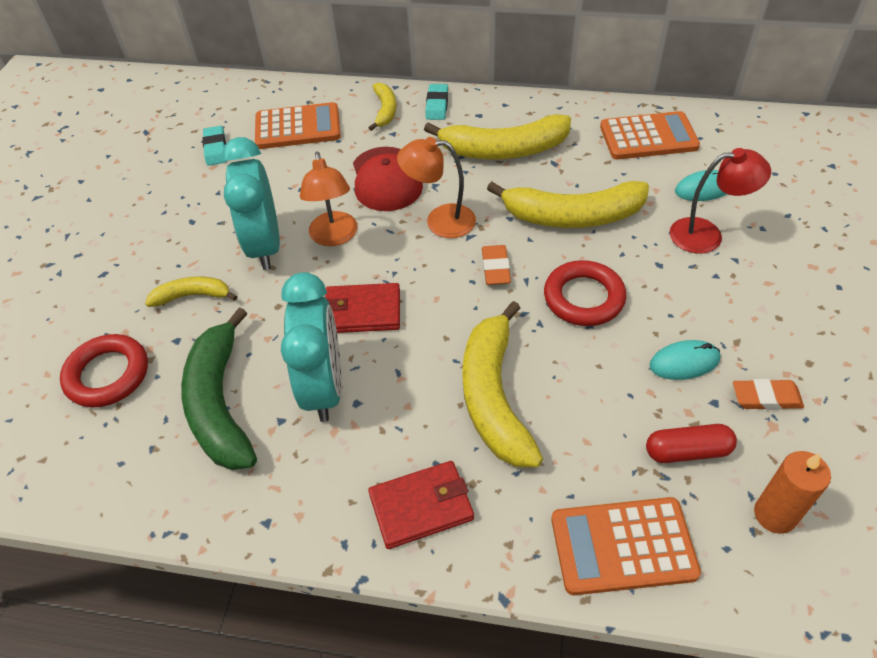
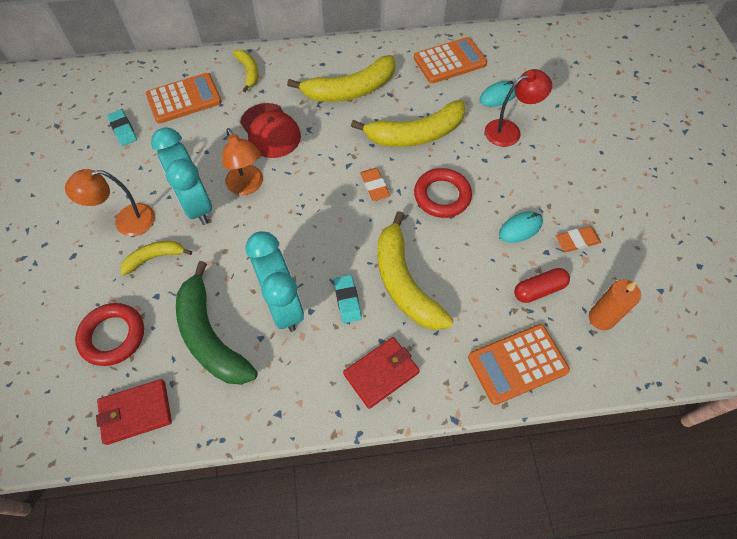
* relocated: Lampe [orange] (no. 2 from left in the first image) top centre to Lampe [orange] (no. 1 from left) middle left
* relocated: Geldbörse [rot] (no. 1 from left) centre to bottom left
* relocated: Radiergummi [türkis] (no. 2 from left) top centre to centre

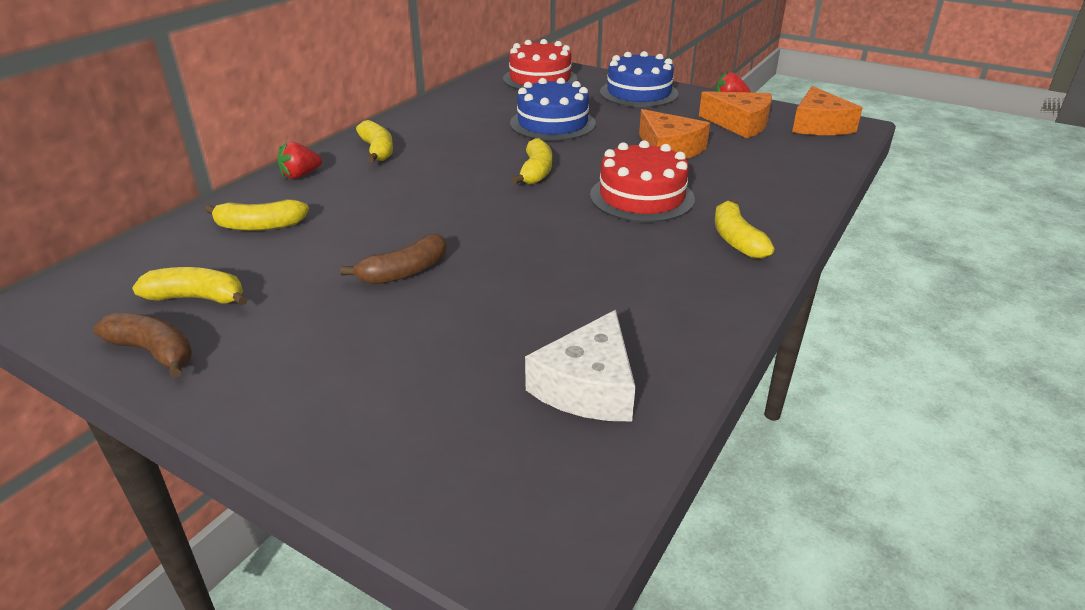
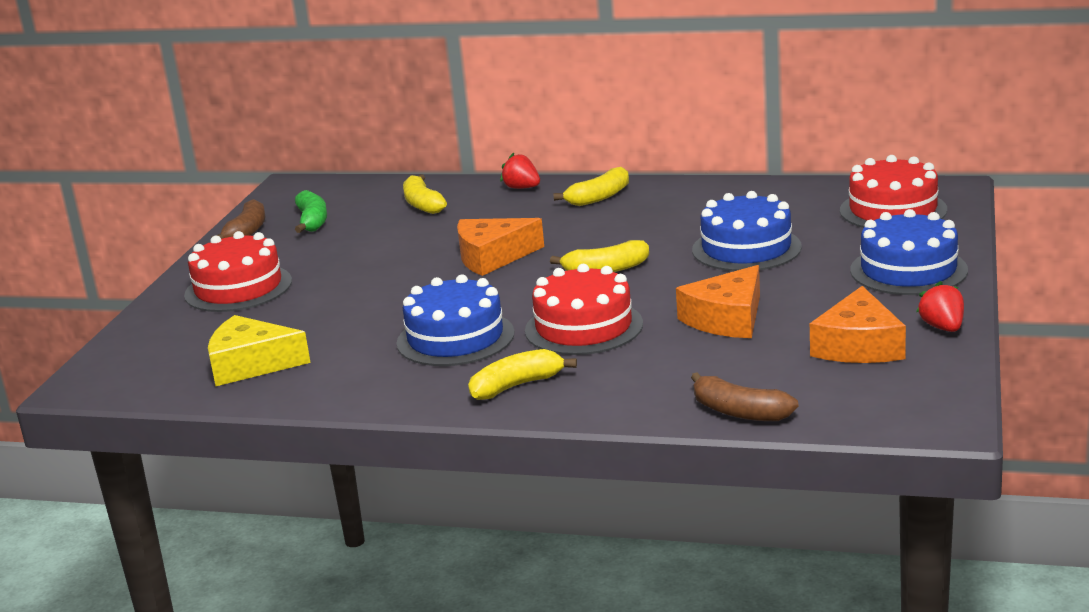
* appeared: Kuchen [rot] (no. 1 from left) middle left
* colour: Käse [weiß] centre to Käse [gelb] middle left
* colour: Banane [gelb] (no. 1 from left) middle left to Banane [grün] middle left
* appeared: Kuchen [blau] (no. 1 from left) centre
* relocated: Käse [orange] (no. 3 from left in the first image) top right to Käse [orange] (no. 1 from left) centre
* relocated: Banane [braun] (no. 2 from left) centre to middle right

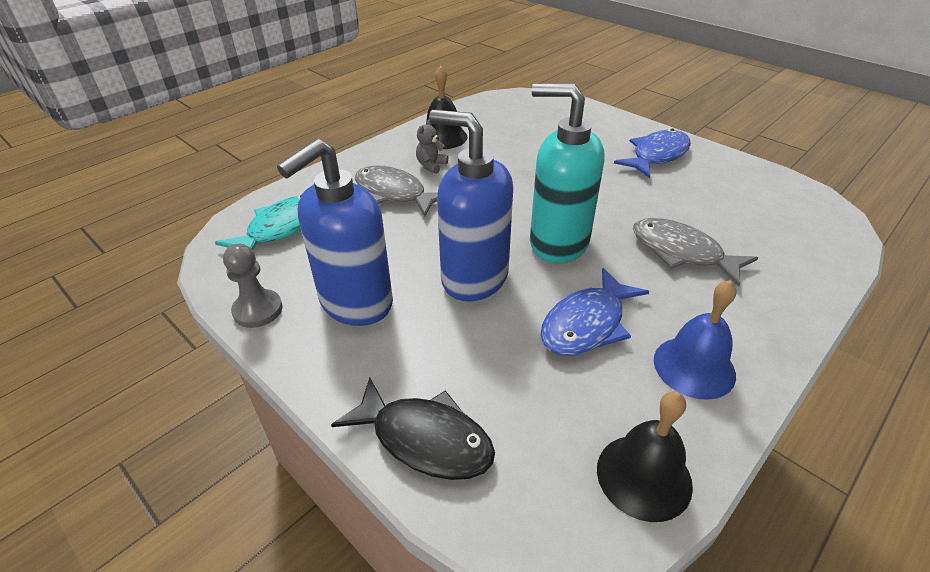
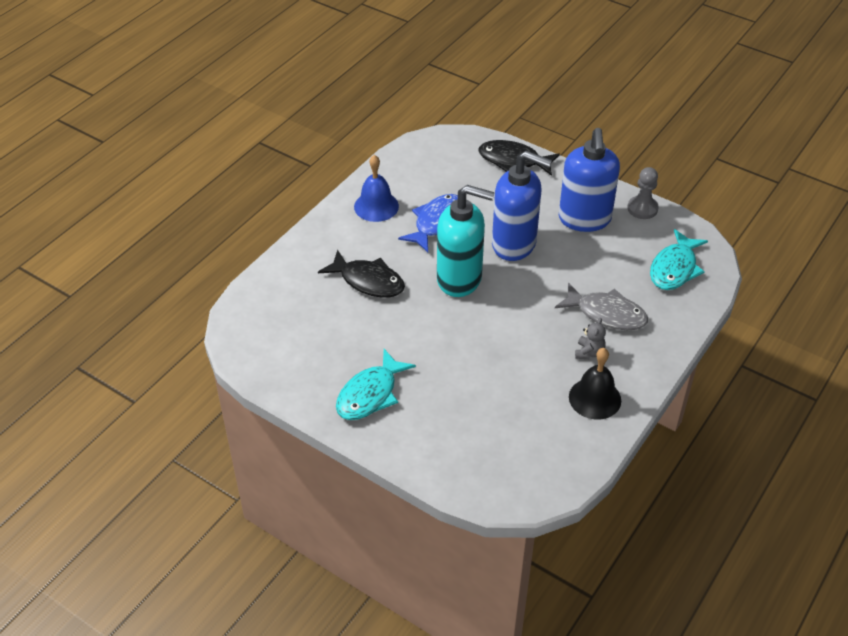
* colour: Fisch [grau] (no. 2 from left) middle right to Fisch [schwarz] (no. 1 from left) centre
* colour: Fisch [blau] (no. 2 from left) top right to Fisch [türkis] (no. 1 from left) centre
* spun: Seifenspender [blau] (no. 1 from left in the first image) centre = top right 150 degrees clockwise
* missing: Glocke [schwarz] (no. 2 from left) bottom right

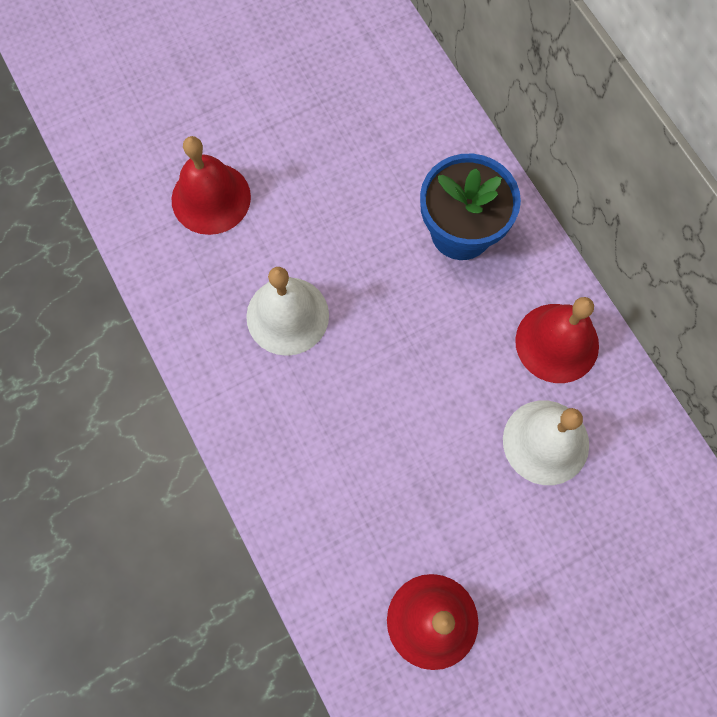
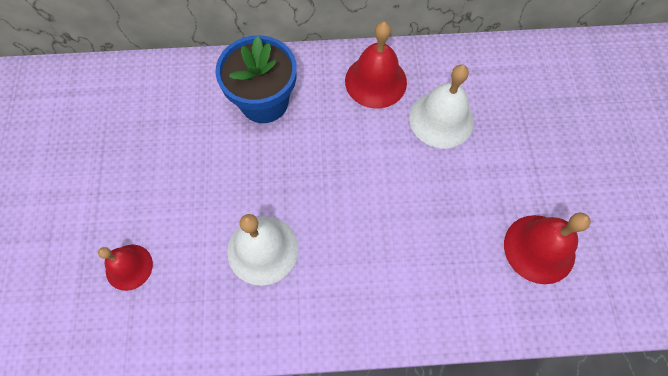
* size: Glocke [rot] (no. 1 from left) top left = bottom left x0.65

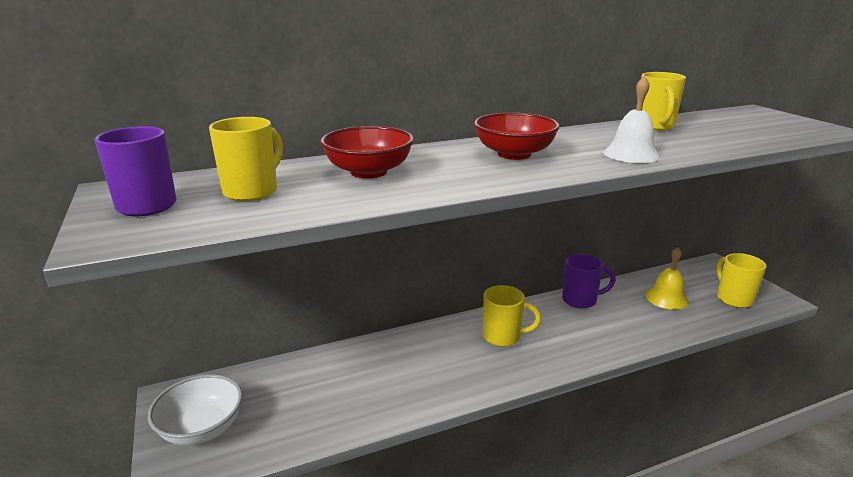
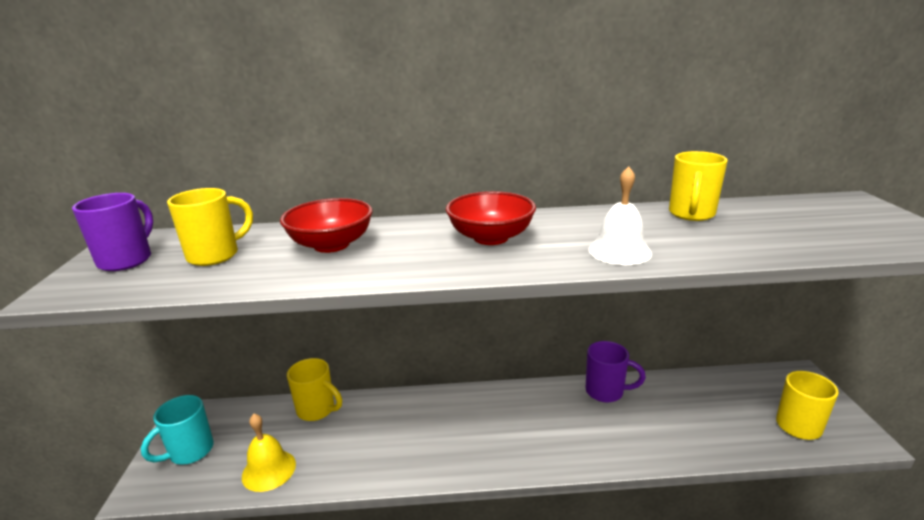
* exchanged: Schüssel [weiß] bottom left to Tasse [türkis] bottom left
* relocated: Glocke [gelb] middle right to bottom left
* relocated: Tasse [gelb] (no. 2 from left) centre to bottom centre

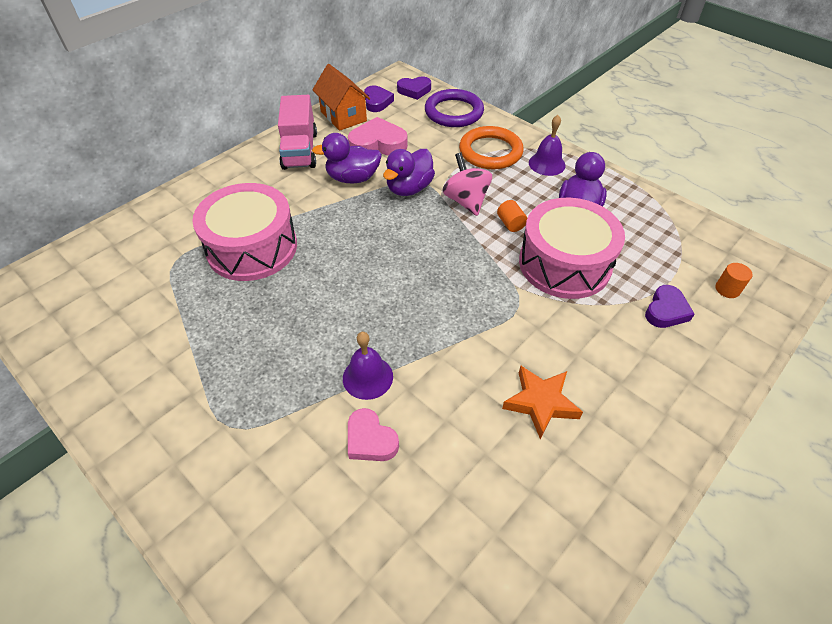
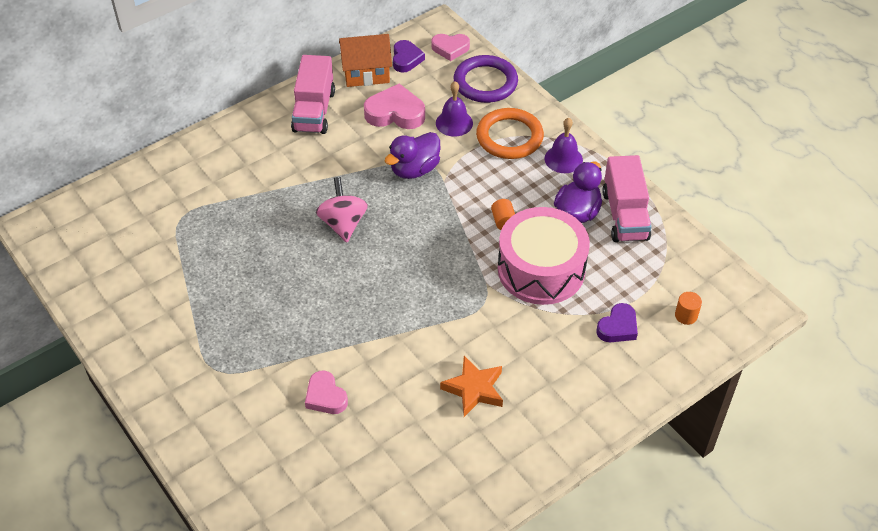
* relocated: Kreisel [rosa] top centre to centre
* spun: Haus [orange] top centre = top centre 75 degrees counterclockwise
* colour: Herz [lila] (no. 2 from left) top centre to Herz [rosa] (no. 3 from left) top centre
* relocated: Glocke [lila] (no. 1 from left) centre to top centre
* appeared: Lastwagen [rosa] (no. 2 from left) middle right
* missing: Trommel [rosa] (no. 1 from left) middle left
* missing: Ente [lila] (no. 1 from left) top centre

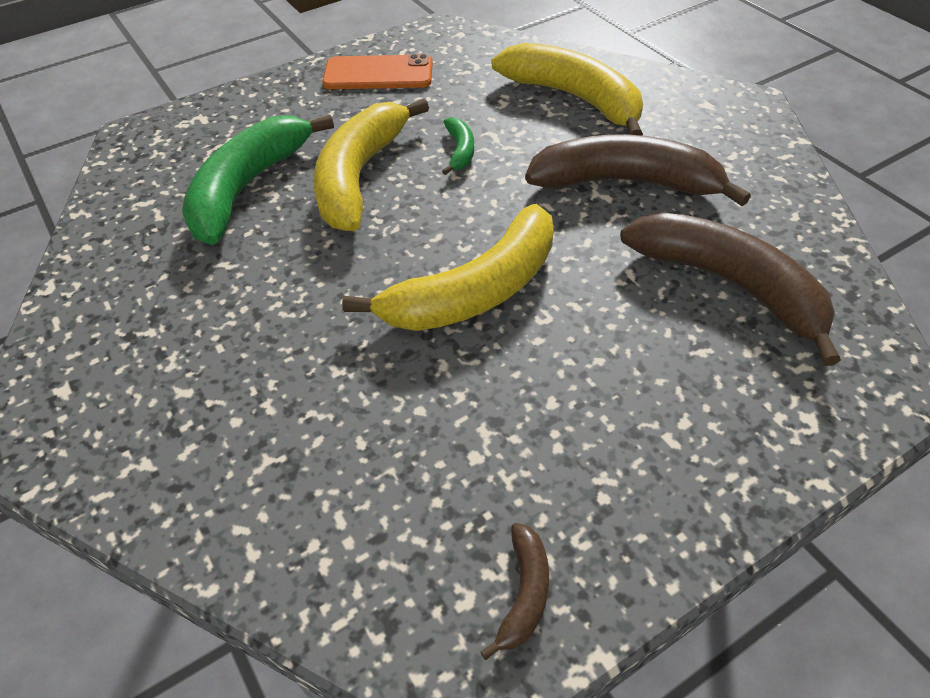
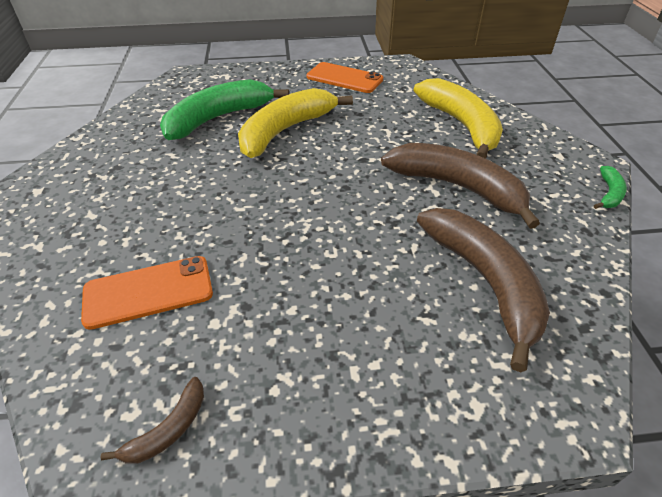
* appeared: Handy [orange] (no. 1 from left) middle left
* relocated: Banane [grün] (no. 2 from left) top centre to middle right
* missing: Banane [gelb] (no. 2 from left) centre

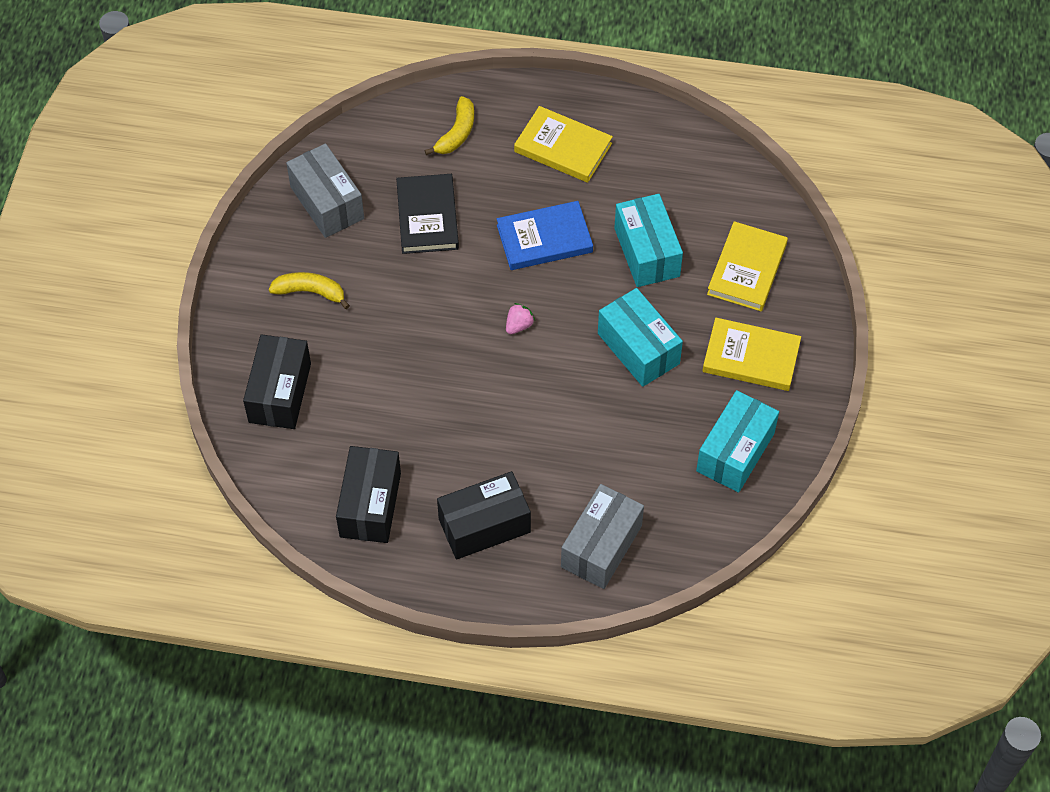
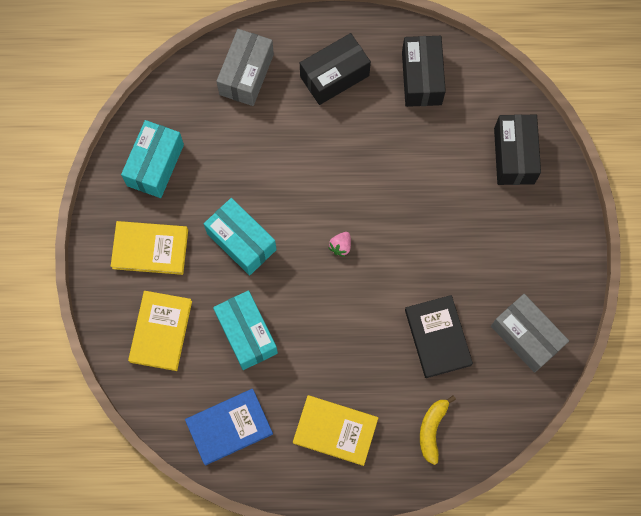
* relocated: Buch [blau] top centre to bottom centre
* missing: Banane [gelb] (no. 1 from left) middle left

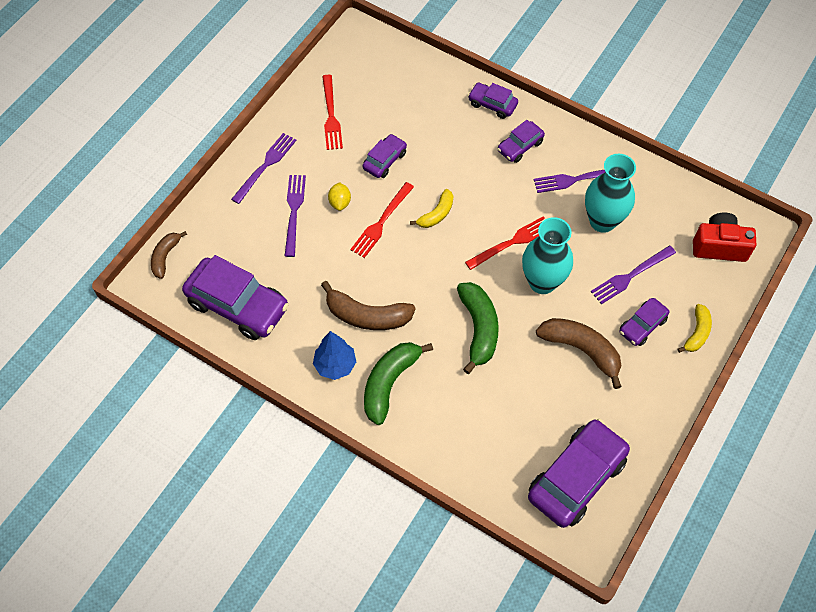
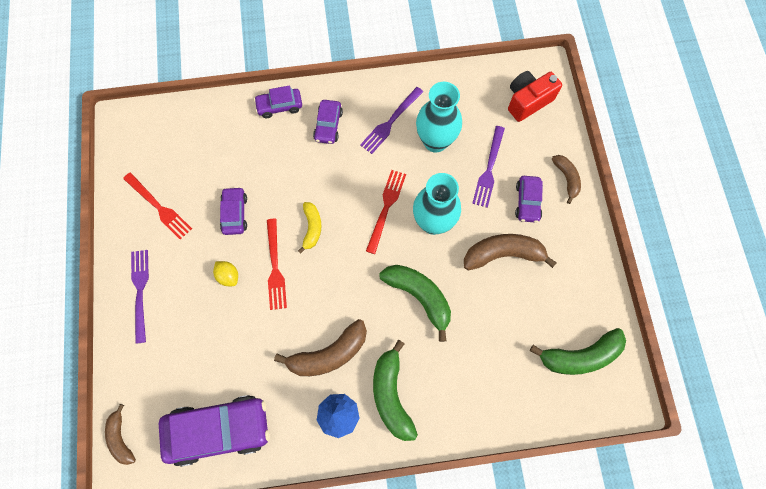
* exchanged: Auto [lila] (no. 5 from left) bottom right to Banane [grün] (no. 3 from left) bottom right
* colour: Banane [gelb] (no. 2 from left) middle right to Banane [braun] (no. 4 from left) middle right
* missing: Gabel [lila] (no. 2 from left) centre

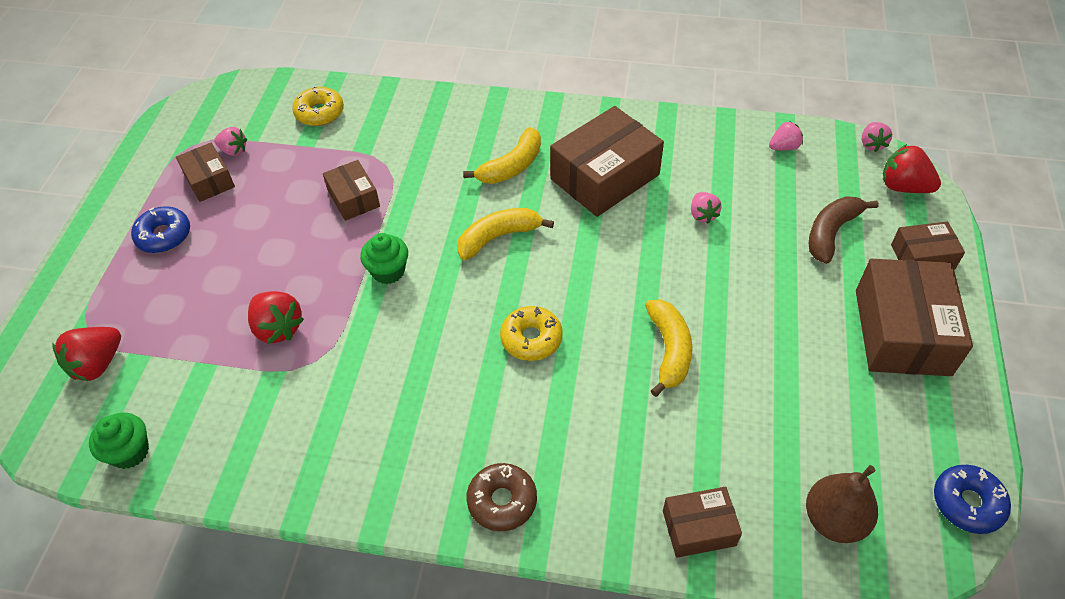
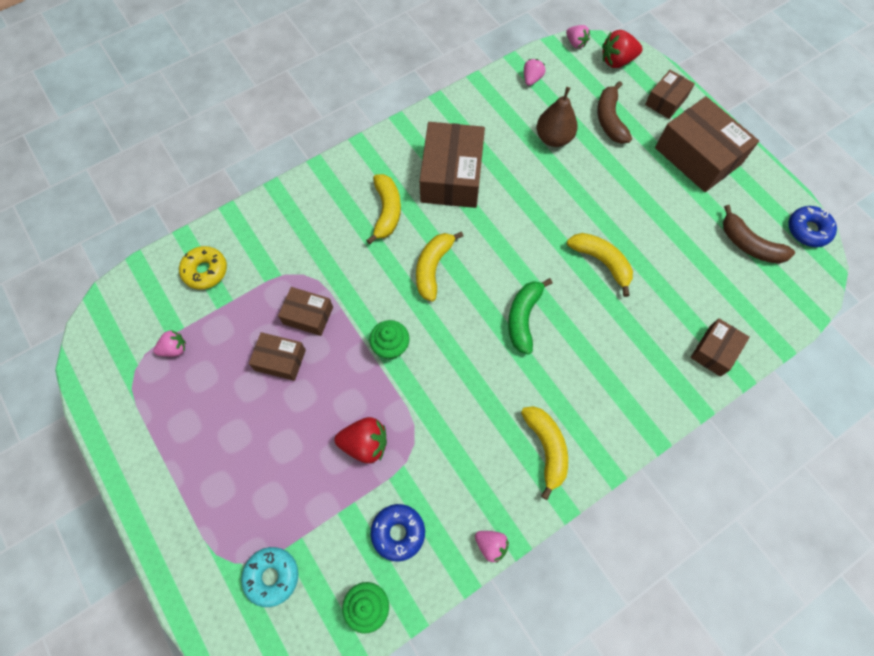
* exchanged: Erdbeere [rot] (no. 1 from left) middle left to Donut [türkis] bottom left
* relocated: Schachtel [braun] (no. 1 from left) top left to middle left
* relocated: Donut [blau] (no. 1 from left) middle left to bottom centre
* relocated: Erdbeere [rosa] (no. 2 from left) centre to bottom centre
* exchanged: Donut [gelb] (no. 2 from left) centre to Banane [grün] centre
* appeared: Banane [gelb] (no. 3 from left) bottom centre
* relocated: Birne [braun] bottom right to top centre
* appeared: Banane [braun] (no. 2 from left) middle right
* missing: Donut [braun] bottom centre

